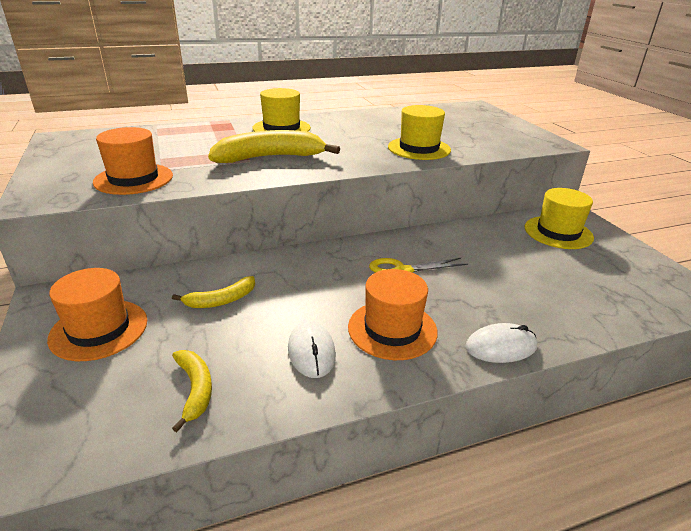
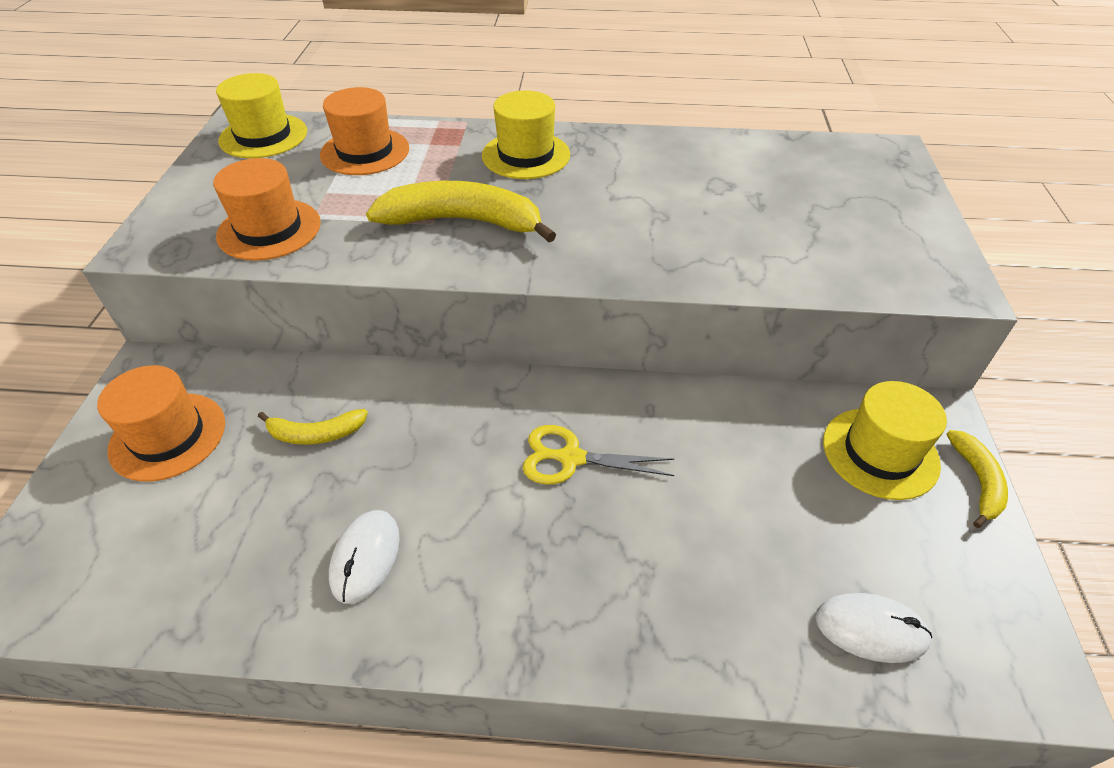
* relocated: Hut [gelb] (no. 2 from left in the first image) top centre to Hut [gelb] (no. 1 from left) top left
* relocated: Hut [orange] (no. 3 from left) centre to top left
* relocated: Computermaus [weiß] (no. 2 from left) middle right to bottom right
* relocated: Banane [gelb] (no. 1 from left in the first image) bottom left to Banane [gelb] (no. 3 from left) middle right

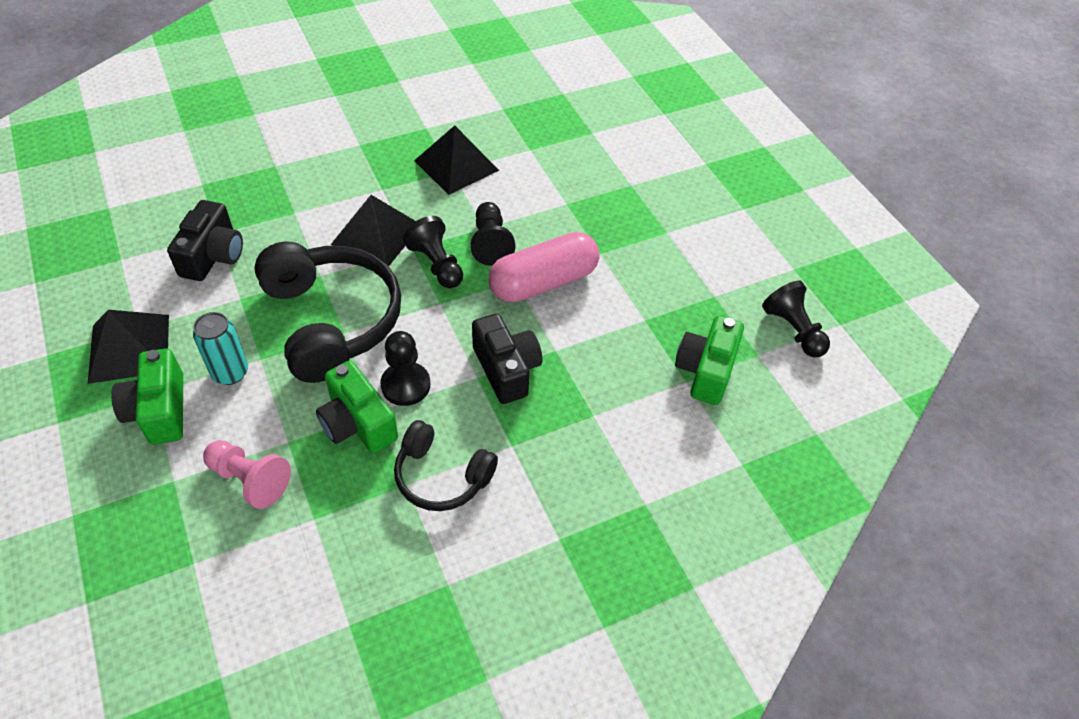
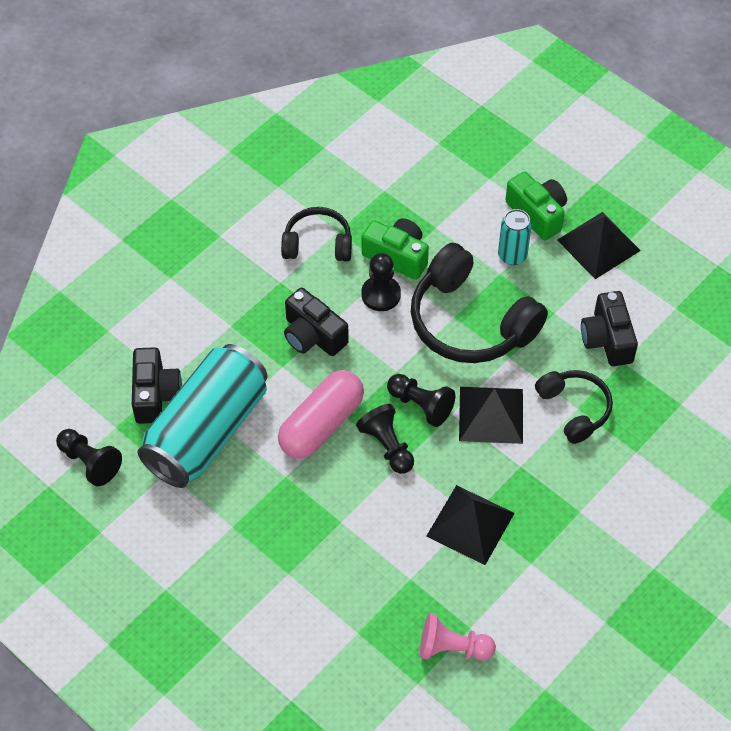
* colour: Kamera [grün] (no. 3 from left) centre to Kamera [schwarz] (no. 1 from left) middle left
* appeared: Dose [türkis] (no. 1 from left) middle left
* relocated: Bauer [rosa] middle left to bottom centre
* appeared: Kopfhörer [schwarz] (no. 3 from left) middle right

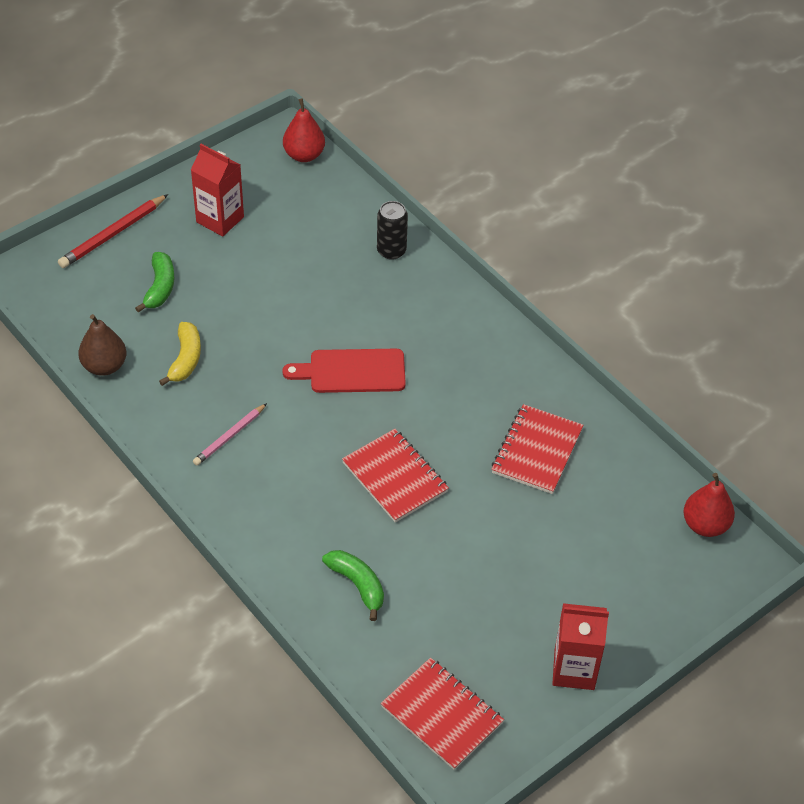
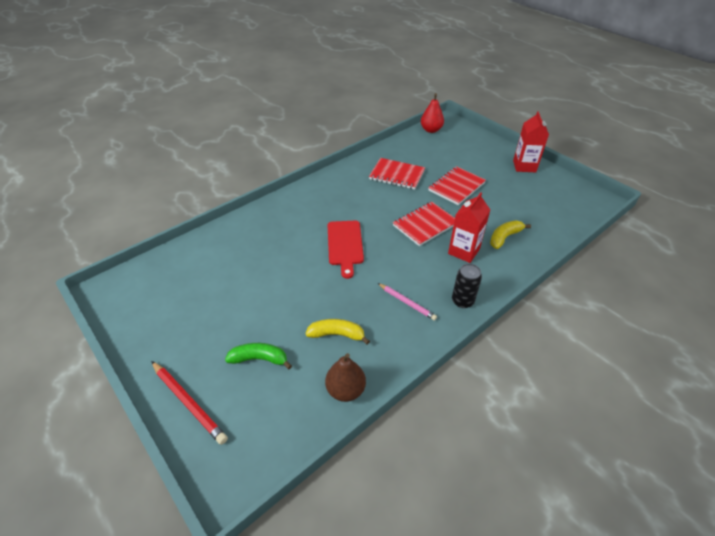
* relocated: Notizbuch [rot] (no. 2 from left in the first image) bottom centre to Notizbuch [rot] (no. 3 from left) centre
* relocated: Getränkekarton [rot] (no. 1 from left) top left to centre
* relocated: Dose [schwarz] top centre to centre
* colour: Banane [grün] (no. 2 from left) bottom centre to Banane [gelb] (no. 2 from left) middle right
* missing: Birne [rot] (no. 1 from left) top centre

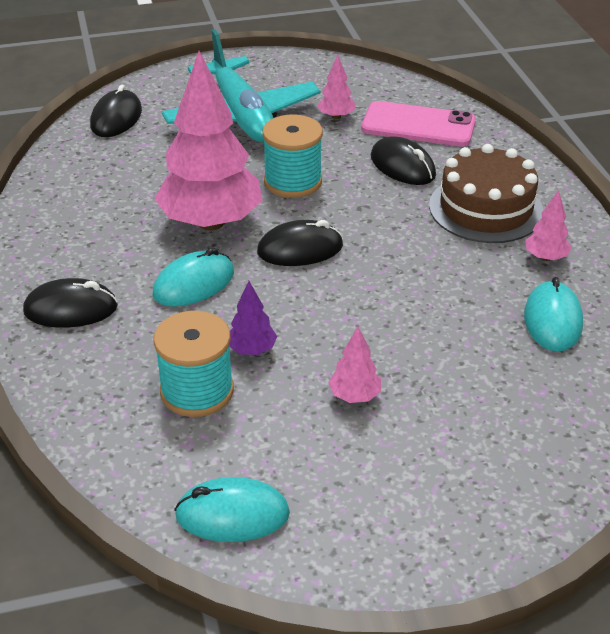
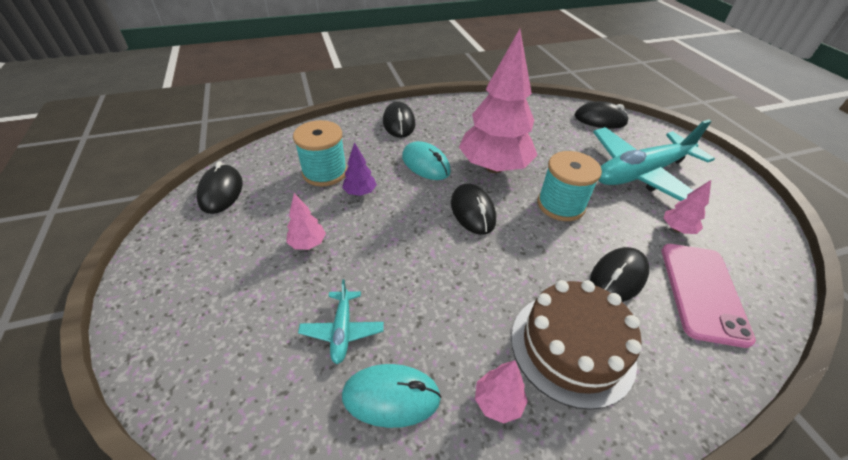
* colour: Computermaus [türkis] (no. 2 from left) bottom centre to Computermaus [schwarz] (no. 1 from left) middle left
* appeared: Flugzeug [türkis] (no. 1 from left) bottom centre

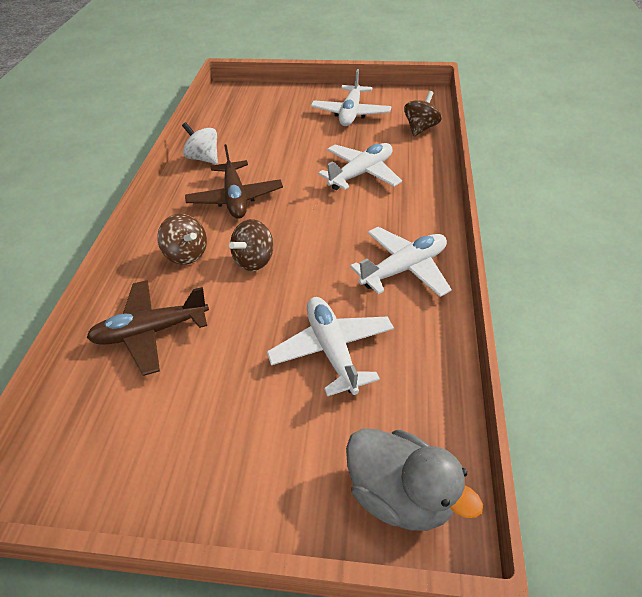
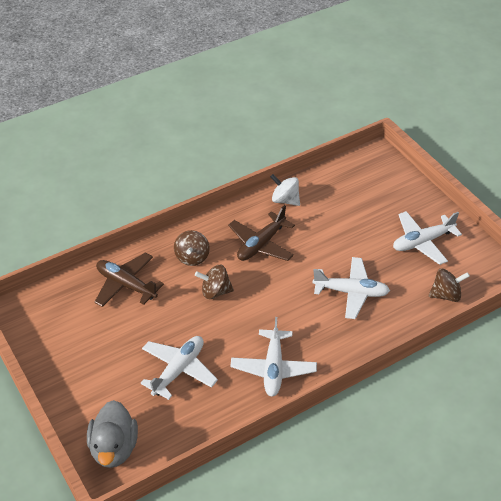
* spun: Flugzeug [weiß] (no. 4 from left in the first image) centre = bottom centre 75 degrees clockwise
* spun: Kreisel [weiß] top left = centre 60 degrees counterclockwise

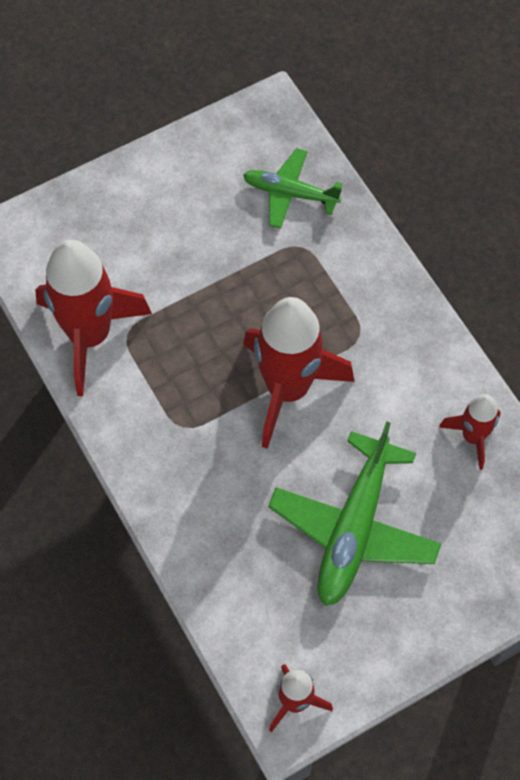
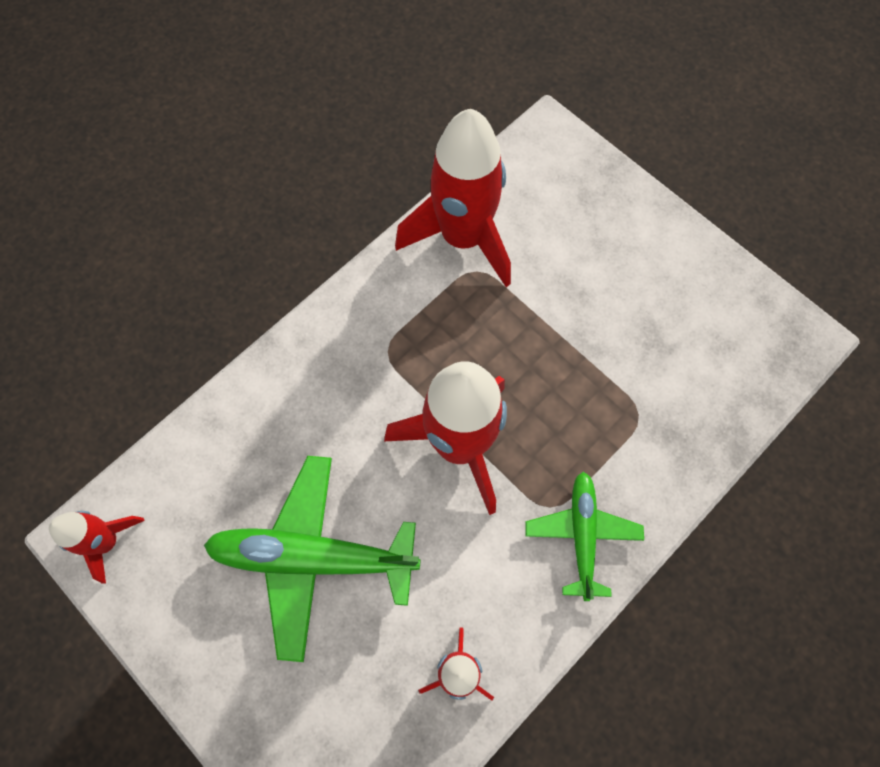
* relocated: Flugzeug [grün] (no. 1 from left in the first image) top centre to Flugzeug [grün] (no. 2 from left) bottom centre

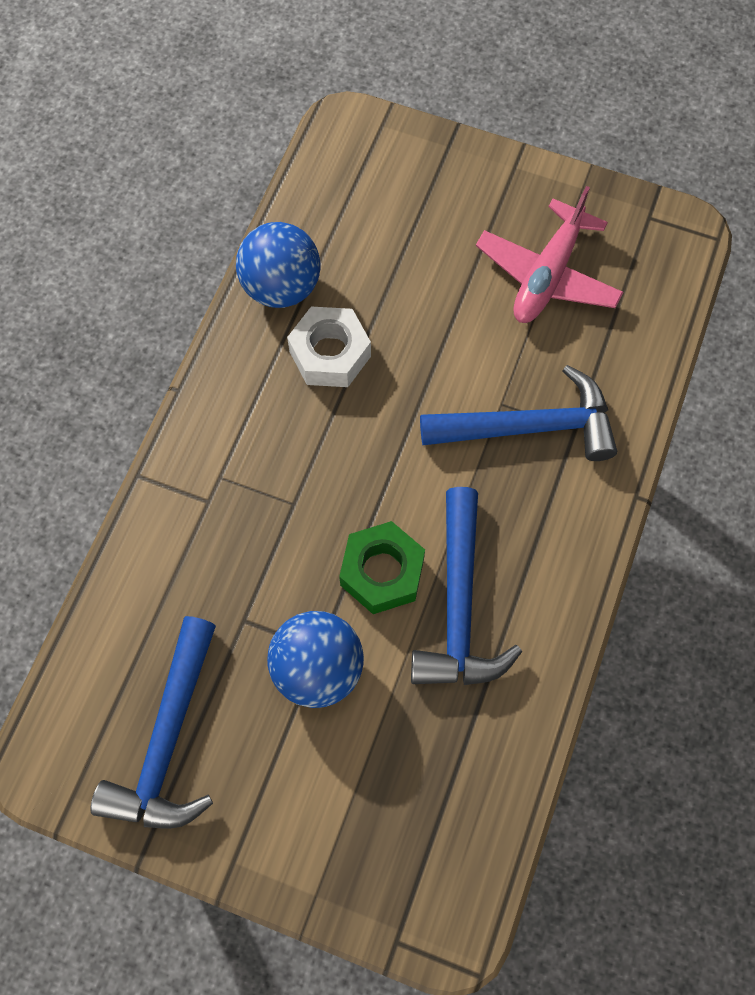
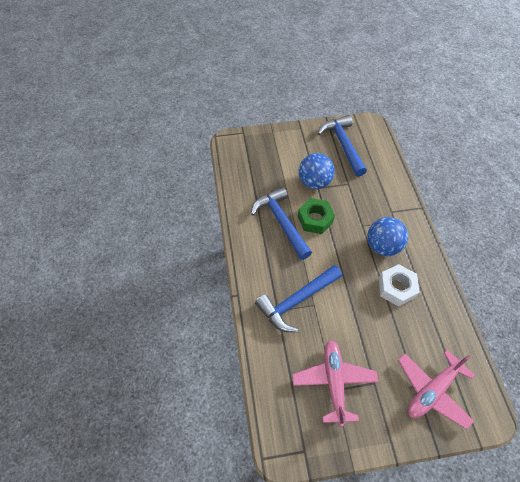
* relocated: Ball [blau] (no. 1 from left in the first image) top centre to Ball [blau] (no. 2 from left) middle right
* appeared: Flugzeug [rosa] (no. 2 from left) bottom right

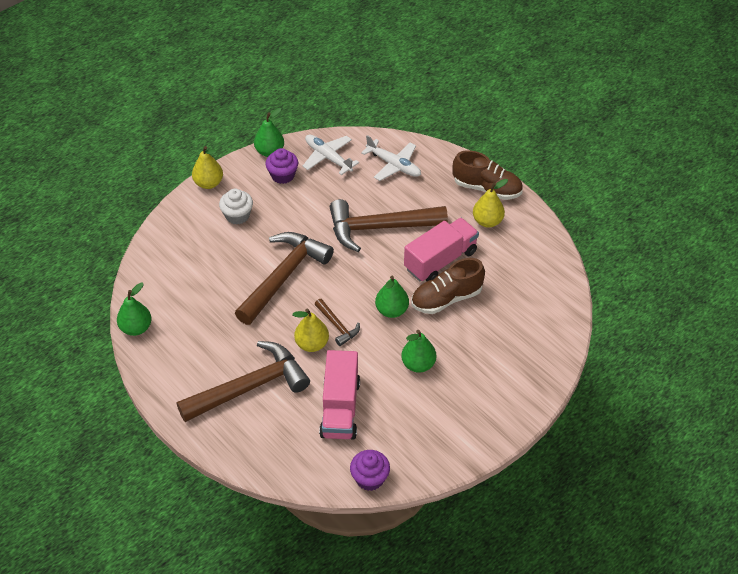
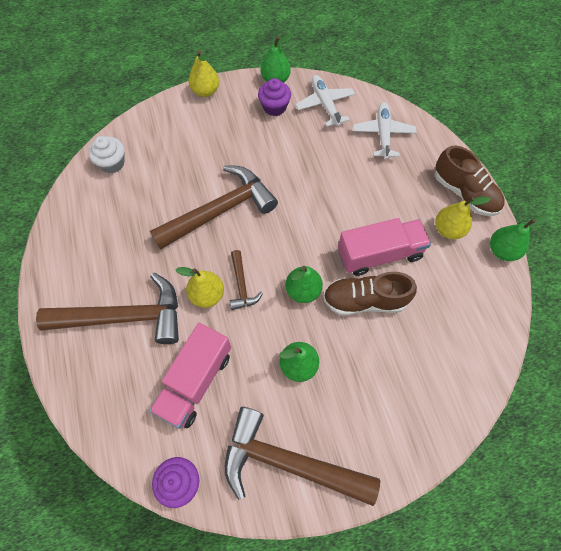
* relocated: Muffin [weiß] middle left to top left
* relocated: Hammer [braun] (no. 4 from left) centre to bottom centre
* spun: Flugzeug [weiß] (no. 2 from left) top centre = top right 150 degrees counterclockwise
* relocated: Birne [grün] (no. 1 from left in the first image) middle left to Birne [grün] (no. 4 from left) middle right

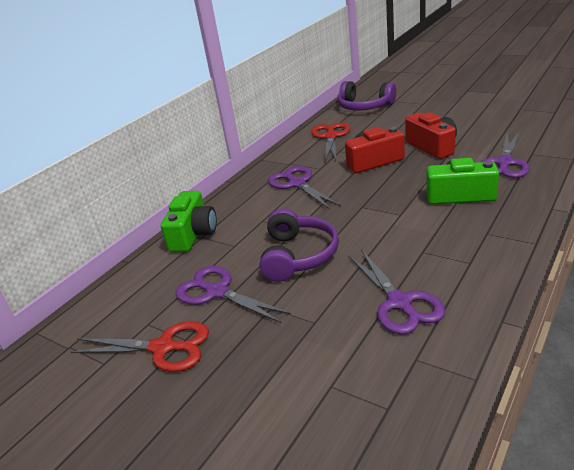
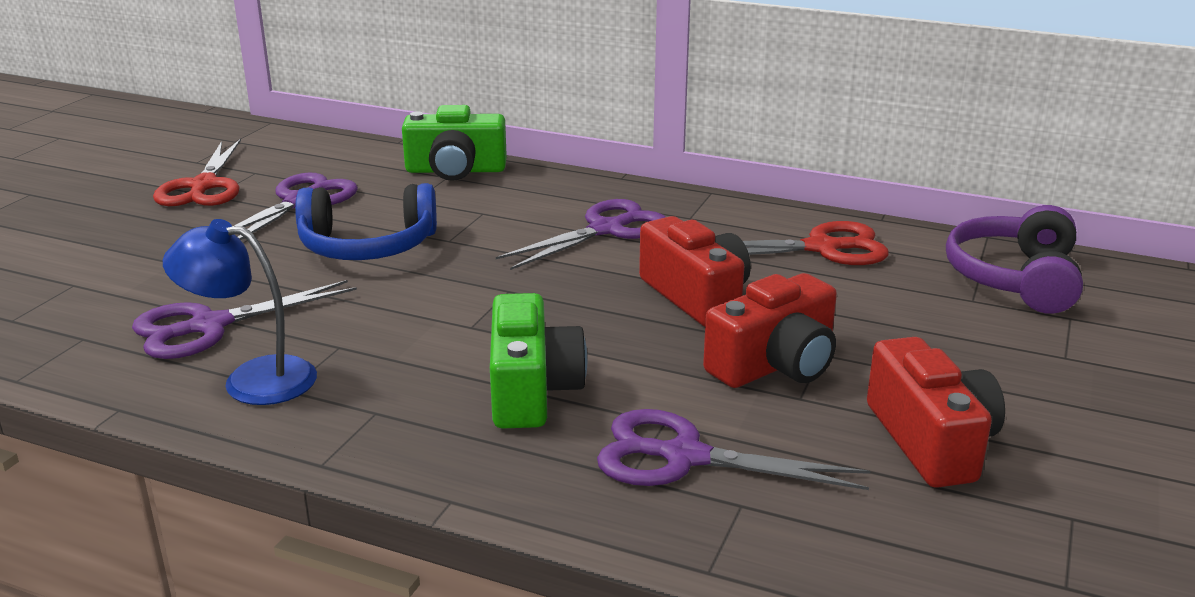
* appeared: Lampe [blau] middle left
* colour: Kopfhörer [lila] (no. 1 from left) centre to Kopfhörer [blau] middle left
* appeared: Kamera [rot] (no. 3 from left) bottom right

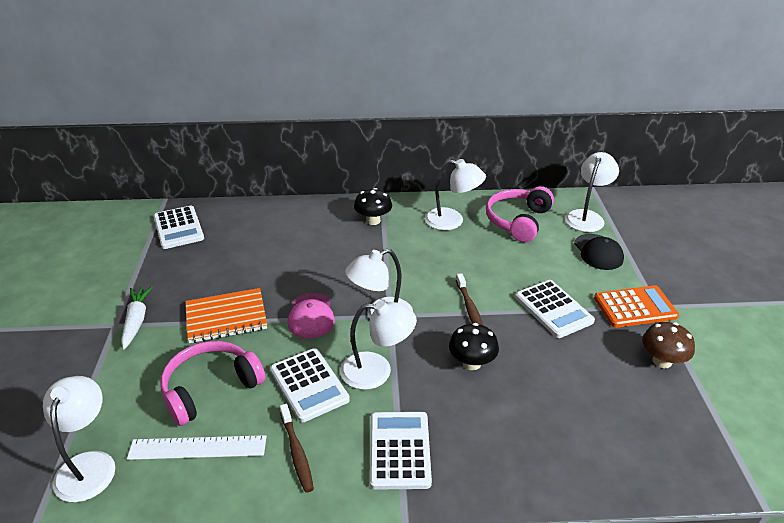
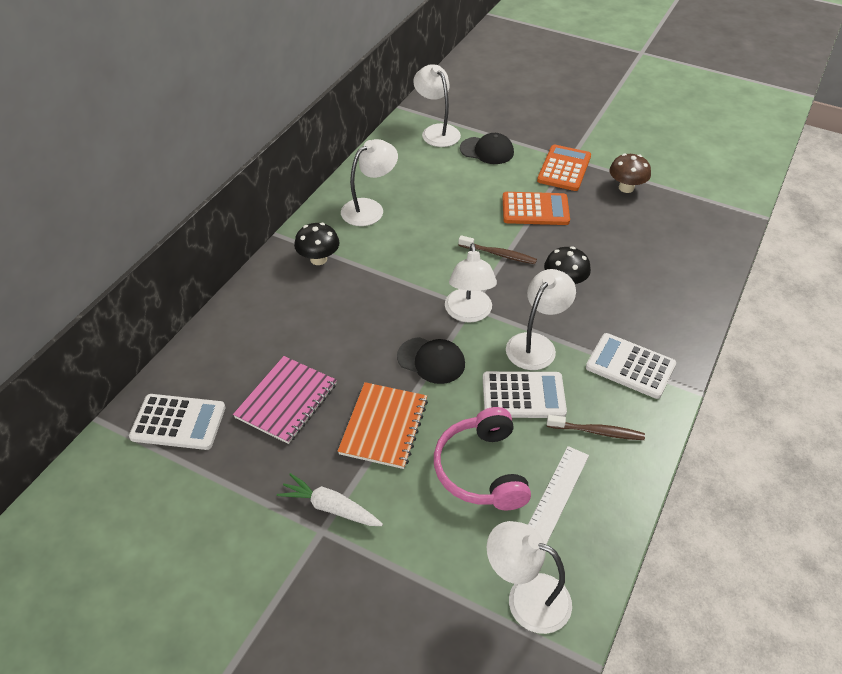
* appeared: Notizbuch [rosa] centre
* colour: Kappe [rosa] centre to Kappe [schwarz] (no. 1 from left) centre
* colour: Taschenrechner [weiß] (no. 4 from left) middle right to Taschenrechner [orange] (no. 1 from left) top centre
* missing: Kopfhörer [rosa] (no. 2 from left) centre

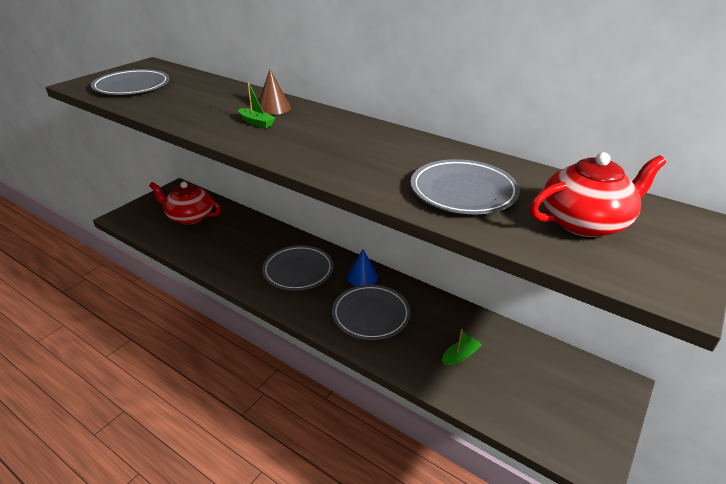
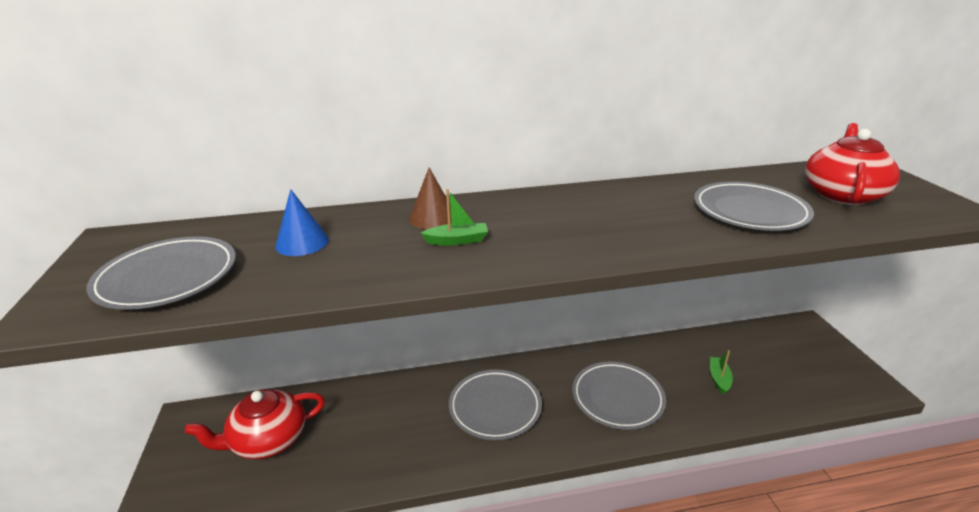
* relocated: Kegel [blau] centre to middle left

